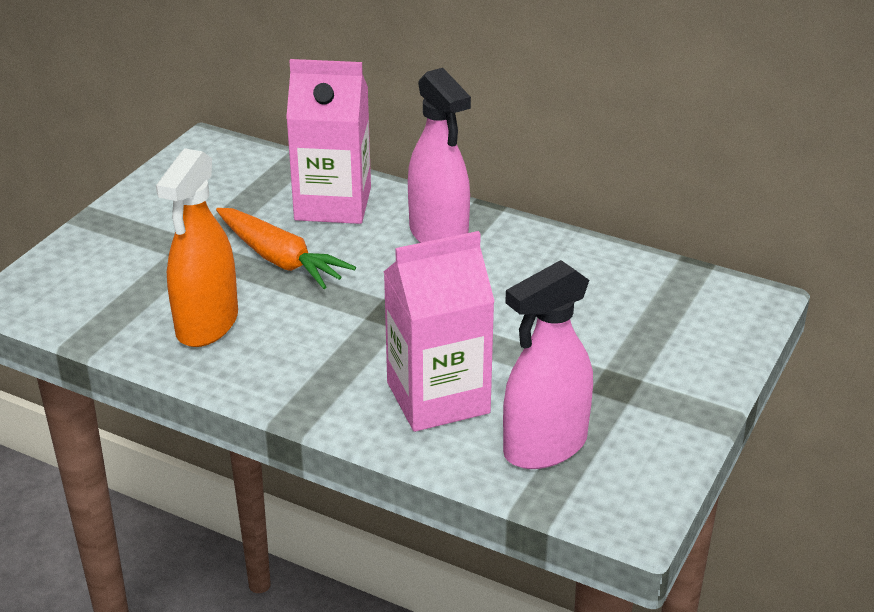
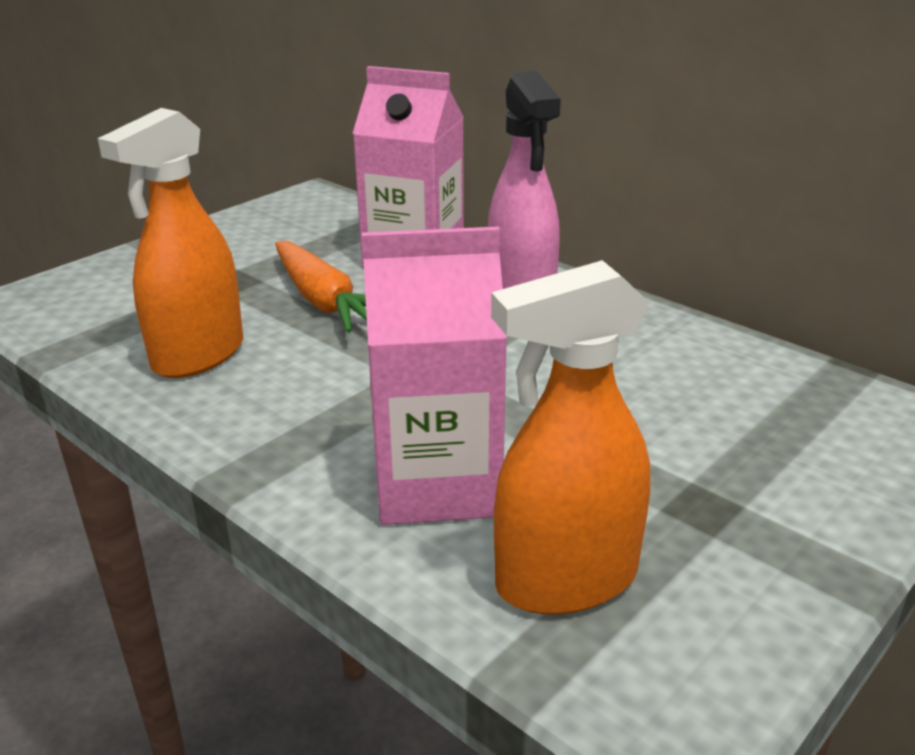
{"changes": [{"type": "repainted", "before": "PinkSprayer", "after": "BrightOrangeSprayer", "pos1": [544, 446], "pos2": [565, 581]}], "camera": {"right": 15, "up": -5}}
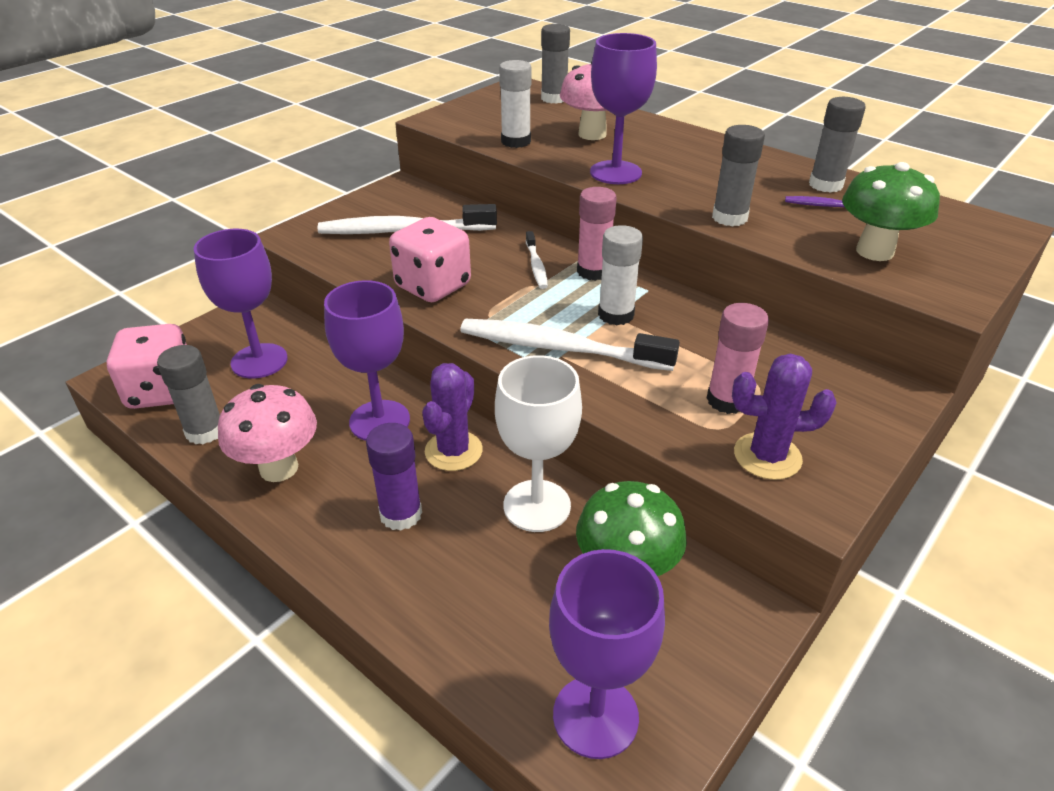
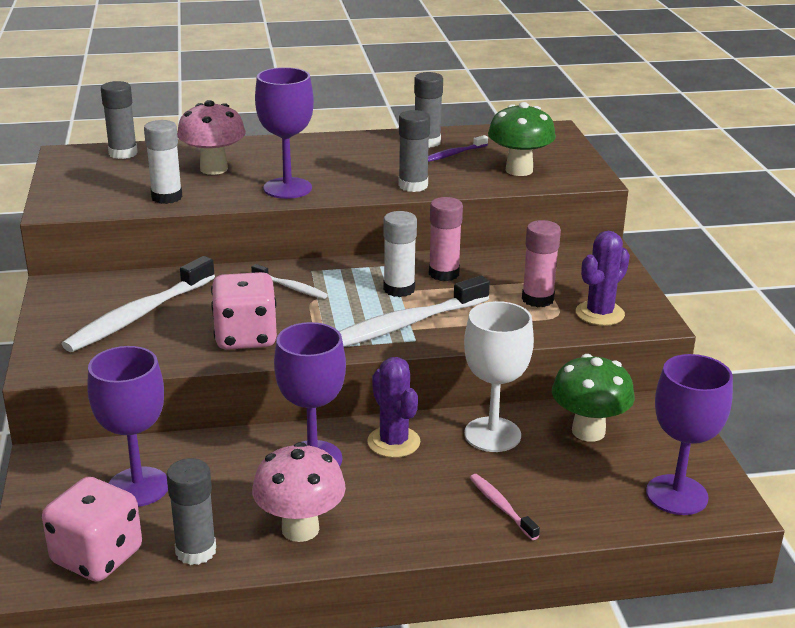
{"changes": [{"type": "shifted", "before": "PinkGlue", "pos1": [593, 271], "pos2": [444, 273]}, {"type": "new", "after": "PinkDentalBrush", "pos2": [501, 507]}, {"type": "gone", "before": "RoyalPurpleGlue", "pos1": [401, 514]}], "camera": {"right": -50, "up": -10}}
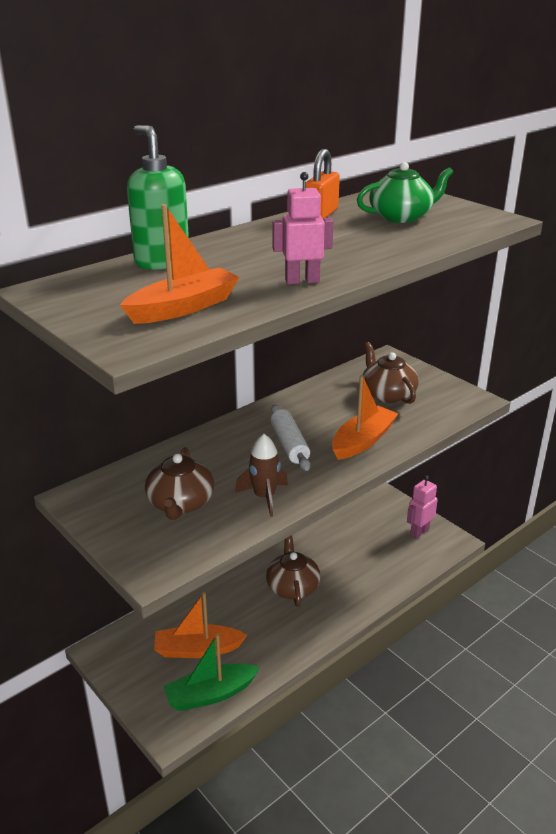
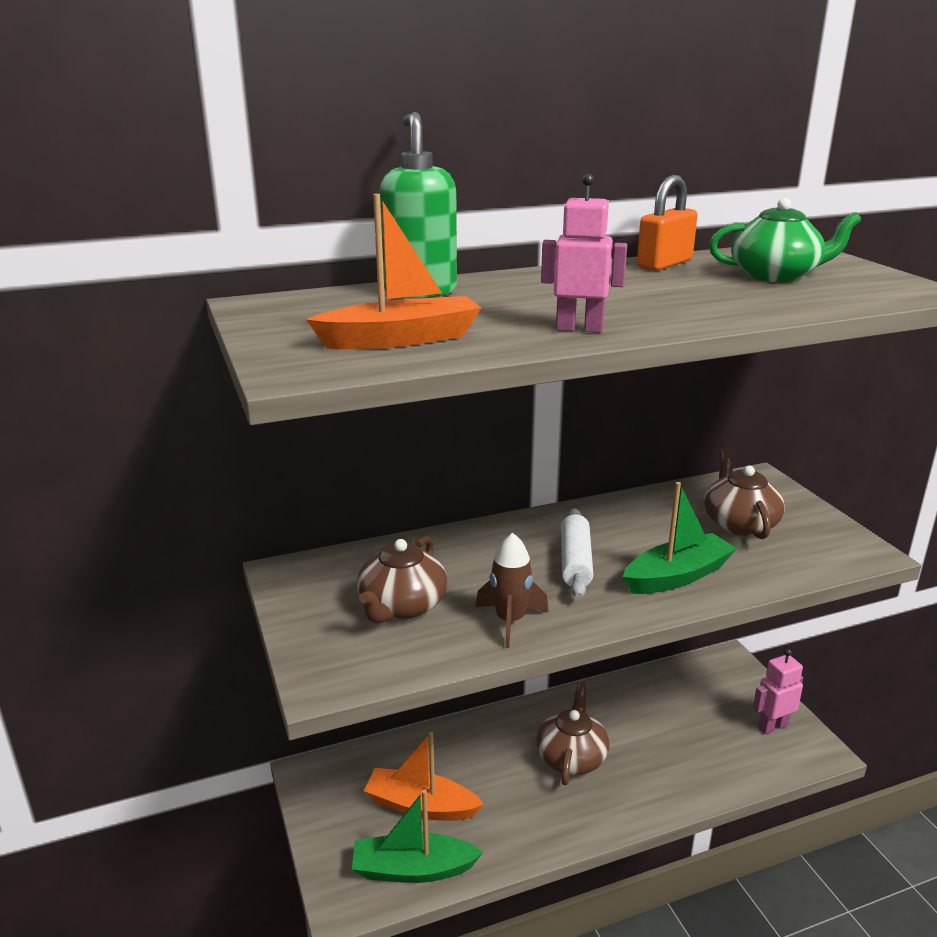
{"changes": [{"type": "repainted", "before": "BrightOrangeToyBoat", "after": "EmeraldToyBoat", "pos1": [363, 441], "pos2": [677, 576]}], "camera": {"right": 20, "up": -5}}
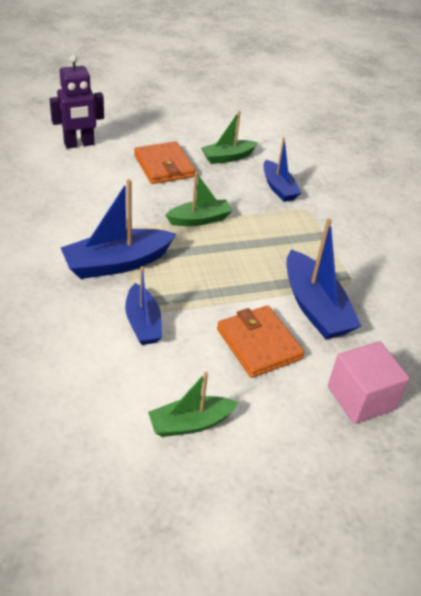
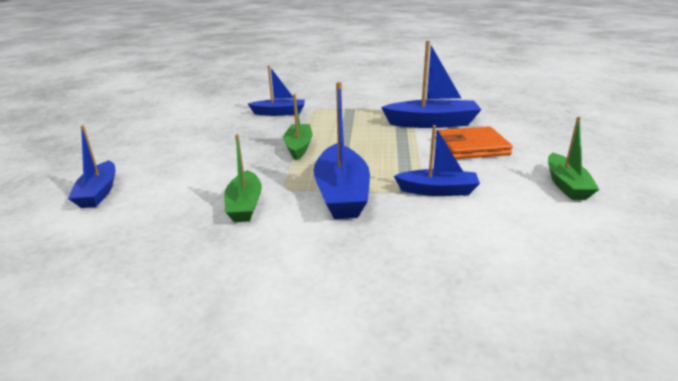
{"changes": [{"type": "swapped", "before": "RoyalPurpleRobot", "after": "RoyalBlueToyBoat", "pos1": [79, 144], "pos2": [98, 192]}, {"type": "shifted", "before": "EmeraldToyBoat", "pos1": [228, 157], "pos2": [245, 205]}, {"type": "gone", "before": "BrightOrangeBillfold", "pos1": [164, 166]}, {"type": "gone", "before": "PinkBlock", "pos1": [361, 398]}], "camera": {"right": -65, "up": -15}}
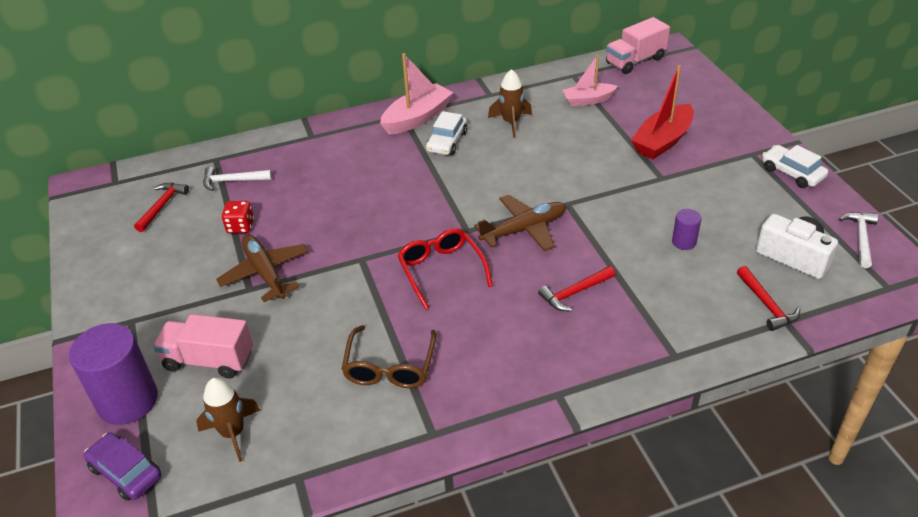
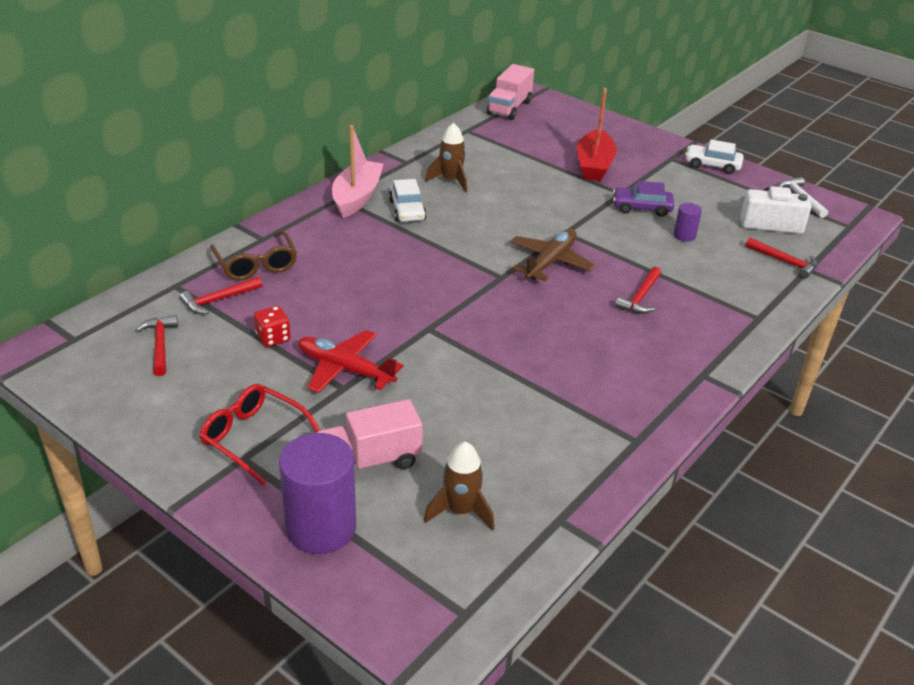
{"changes": [{"type": "repainted", "before": "WhiteCarpenter'sHammer", "after": "CrimsonCarpenter'sHammer", "pos1": [233, 181], "pos2": [218, 300]}, {"type": "shifted", "before": "CrimsonEyeglasses", "pos1": [441, 270], "pos2": [254, 438]}, {"type": "shifted", "before": "DarkBrownEyeglasses", "pos1": [390, 367], "pos2": [256, 264]}, {"type": "repainted", "before": "DarkBrownPlane", "after": "CrimsonPlane", "pos1": [265, 273], "pos2": [345, 369]}, {"type": "shifted", "before": "RoyalPurpleToyCar", "pos1": [126, 472], "pos2": [642, 208]}, {"type": "gone", "before": "PinkToyBoat", "pos1": [588, 100]}], "camera": {"right": -35, "up": -5}}
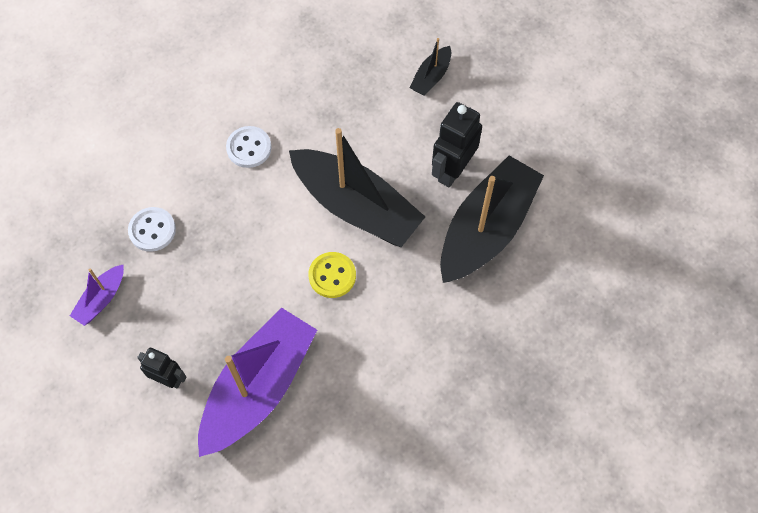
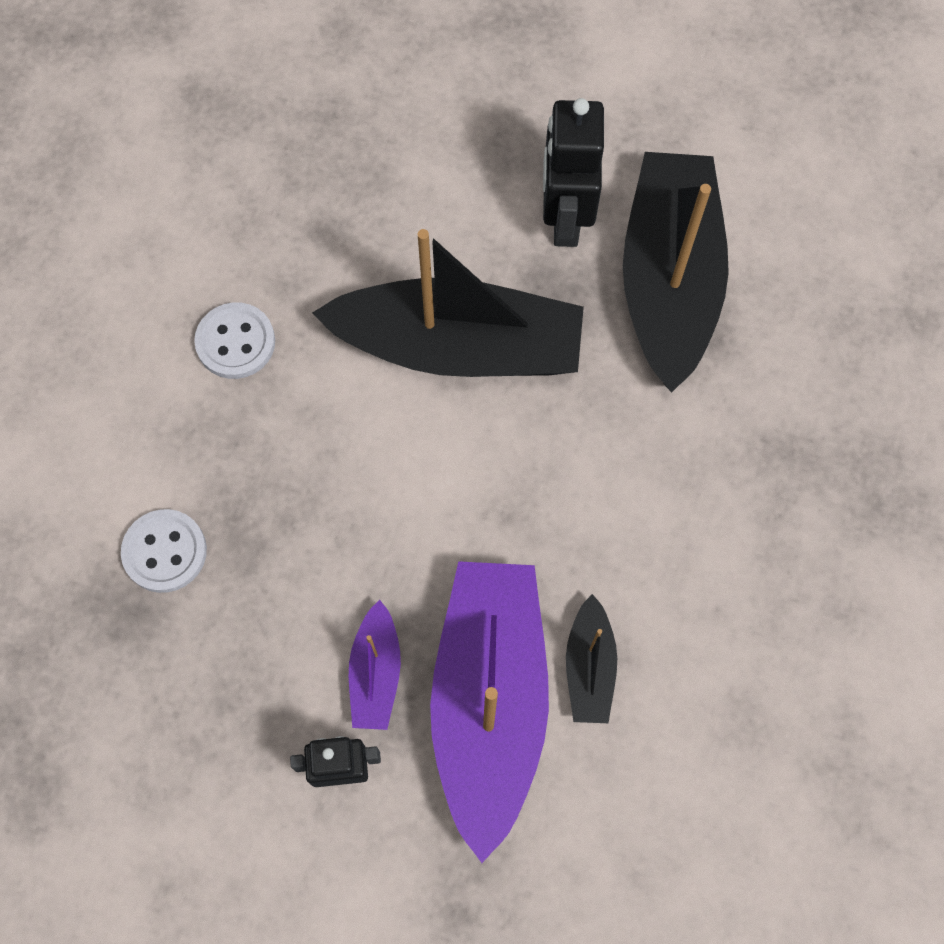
{"changes": [{"type": "shifted", "before": "RoyalPurpleToyBoat", "pos1": [101, 299], "pos2": [376, 673]}, {"type": "shifted", "before": "BlackToyBoat", "pos1": [431, 77], "pos2": [589, 667]}, {"type": "gone", "before": "BrightYellowButton", "pos1": [332, 276]}], "camera": {"right": -30, "up": 5}}
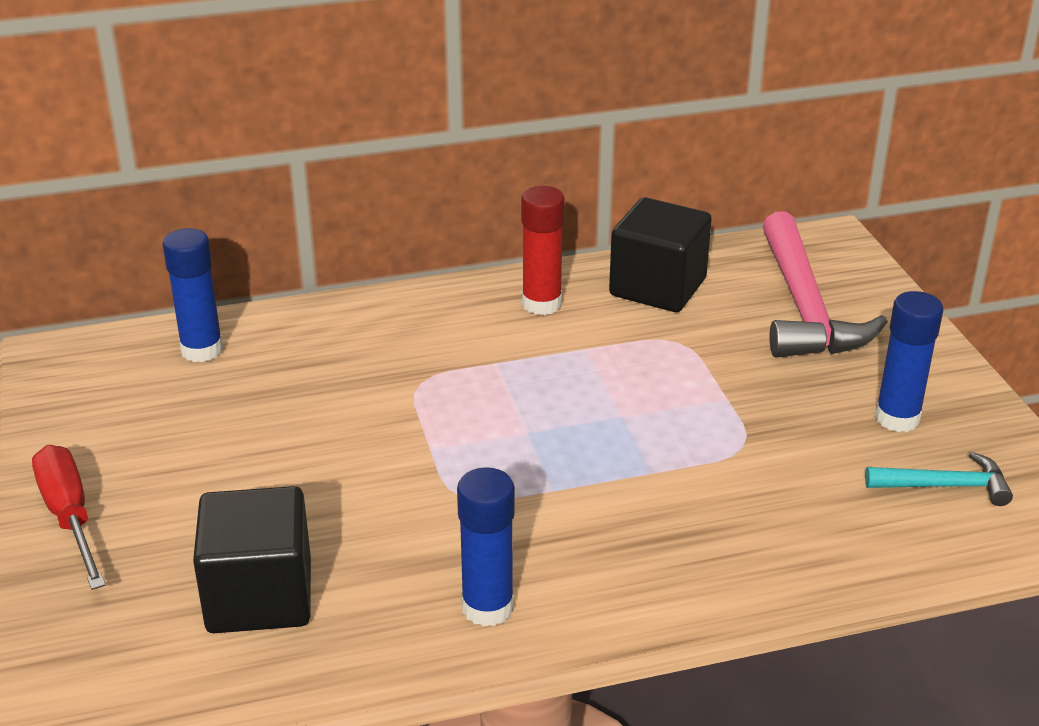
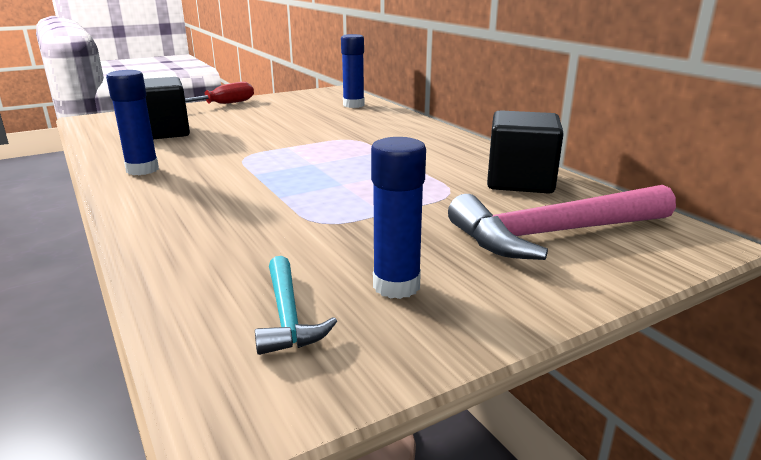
{"changes": [{"type": "gone", "before": "CrimsonGlue", "pos1": [541, 304]}], "camera": {"right": 75, "up": -10}}
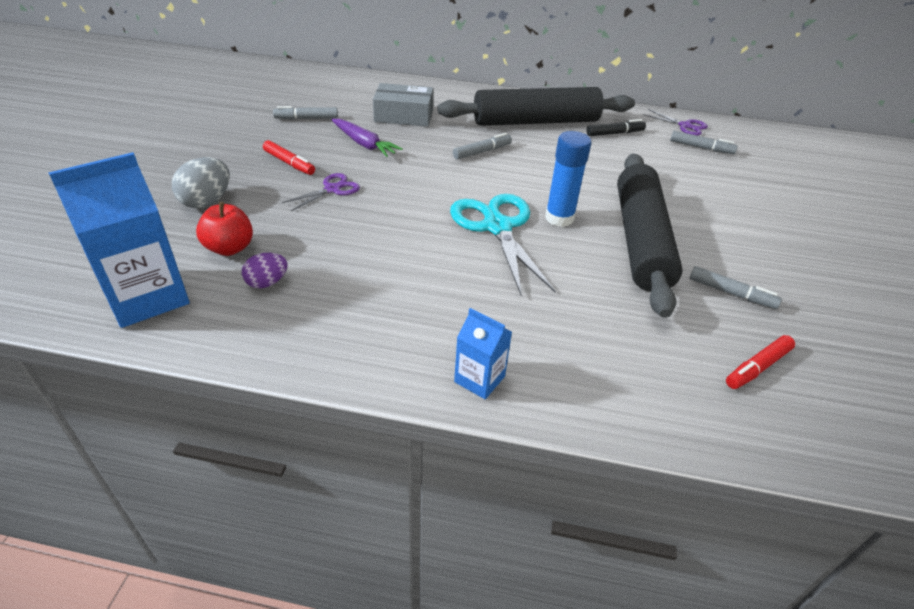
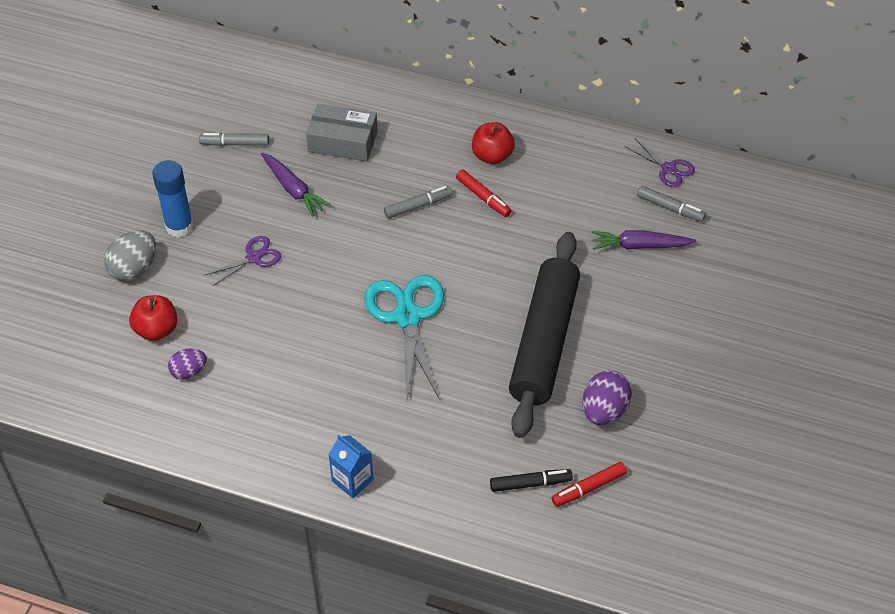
{"changes": [{"type": "shifted", "before": "RoyalBlueGlue", "pos1": [559, 218], "pos2": [179, 226]}, {"type": "shifted", "before": "CrimsonMarker", "pos1": [289, 163], "pos2": [483, 197]}, {"type": "swapped", "before": "BlackRollingPin", "after": "CrimsonToyApple", "pos1": [535, 121], "pos2": [492, 156]}, {"type": "shifted", "before": "BlackMarker", "pos1": [614, 133], "pos2": [530, 483]}, {"type": "swapped", "before": "GreyMarker", "after": "RoyalPurpleEggShape", "pos1": [731, 293], "pos2": [604, 411]}, {"type": "new", "after": "RoyalPurpleToyCarrot", "pos2": [639, 246]}, {"type": "gone", "before": "RoyalBlueCarton", "pos1": [147, 297]}], "camera": {"right": 10, "up": 10}}
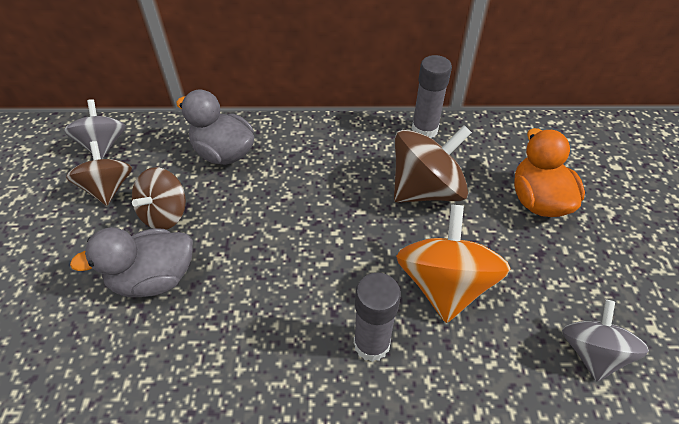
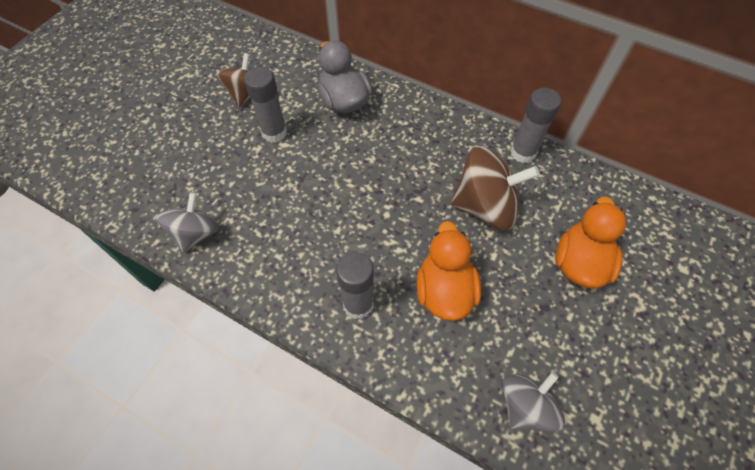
{"changes": [{"type": "shifted", "before": "GreyWhirligig", "pos1": [103, 145], "pos2": [196, 233]}, {"type": "swapped", "before": "DarkBrownWhirligig", "after": "GreyGlue", "pos1": [165, 214], "pos2": [274, 132]}, {"type": "swapped", "before": "BrightOrangeWhirligig", "after": "BrightOrangeToyDuck", "pos1": [444, 284], "pos2": [444, 290]}, {"type": "gone", "before": "GreyToyDuck", "pos1": [154, 278]}], "camera": {"right": 30, "up": 10}}
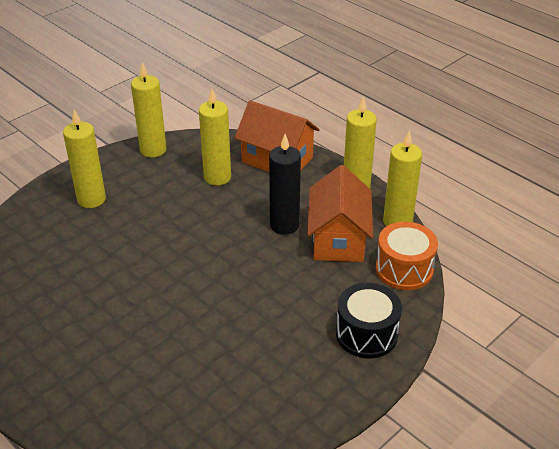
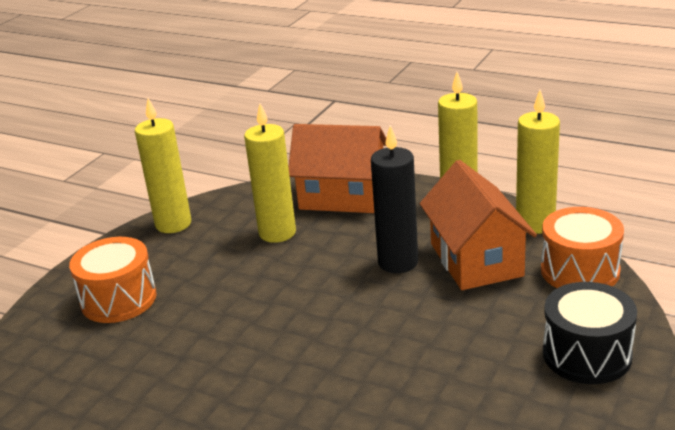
{"changes": [{"type": "swapped", "before": "BrightYellowCandle", "after": "BrightOrangeDrum", "pos1": [91, 199], "pos2": [118, 299]}], "camera": {"right": -15, "up": -10}}
